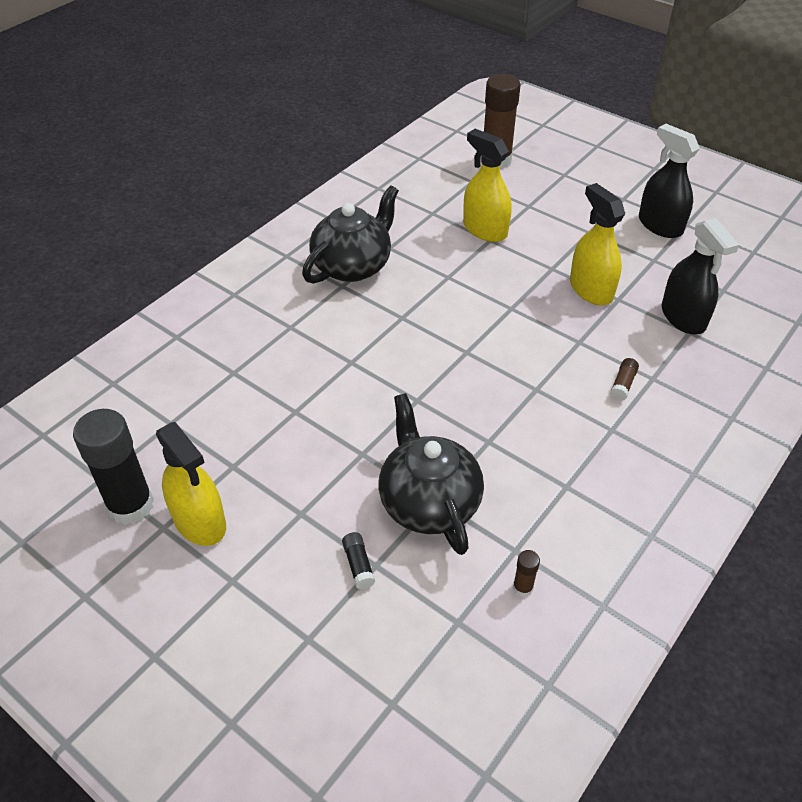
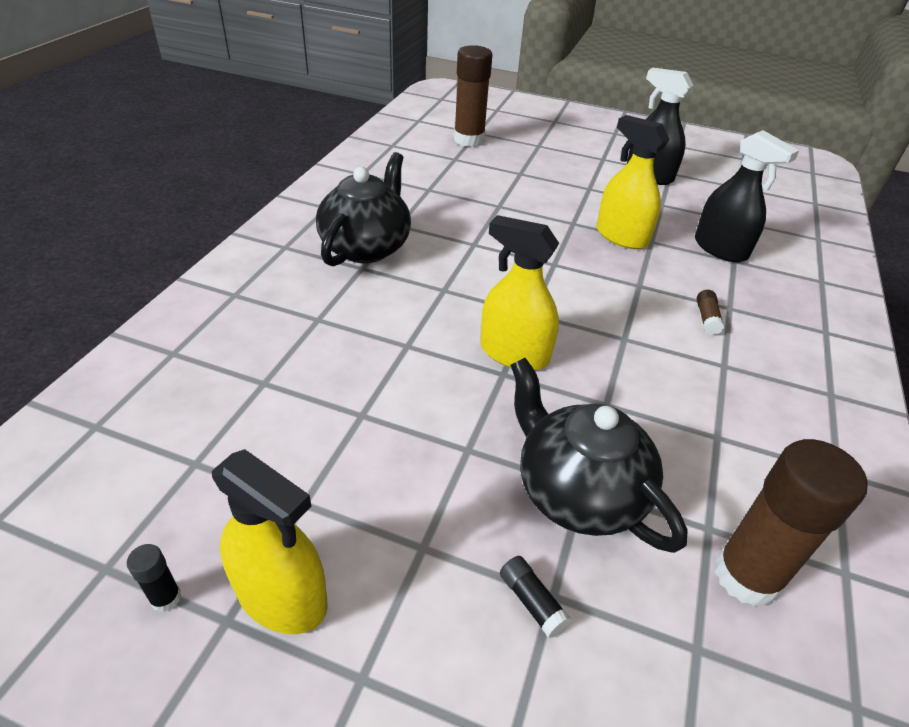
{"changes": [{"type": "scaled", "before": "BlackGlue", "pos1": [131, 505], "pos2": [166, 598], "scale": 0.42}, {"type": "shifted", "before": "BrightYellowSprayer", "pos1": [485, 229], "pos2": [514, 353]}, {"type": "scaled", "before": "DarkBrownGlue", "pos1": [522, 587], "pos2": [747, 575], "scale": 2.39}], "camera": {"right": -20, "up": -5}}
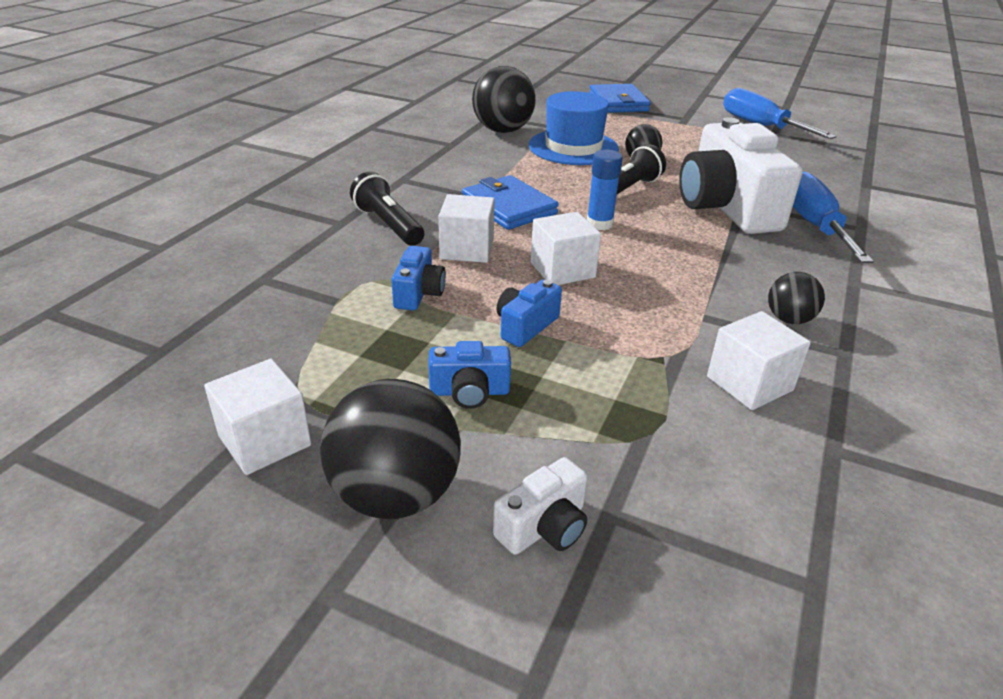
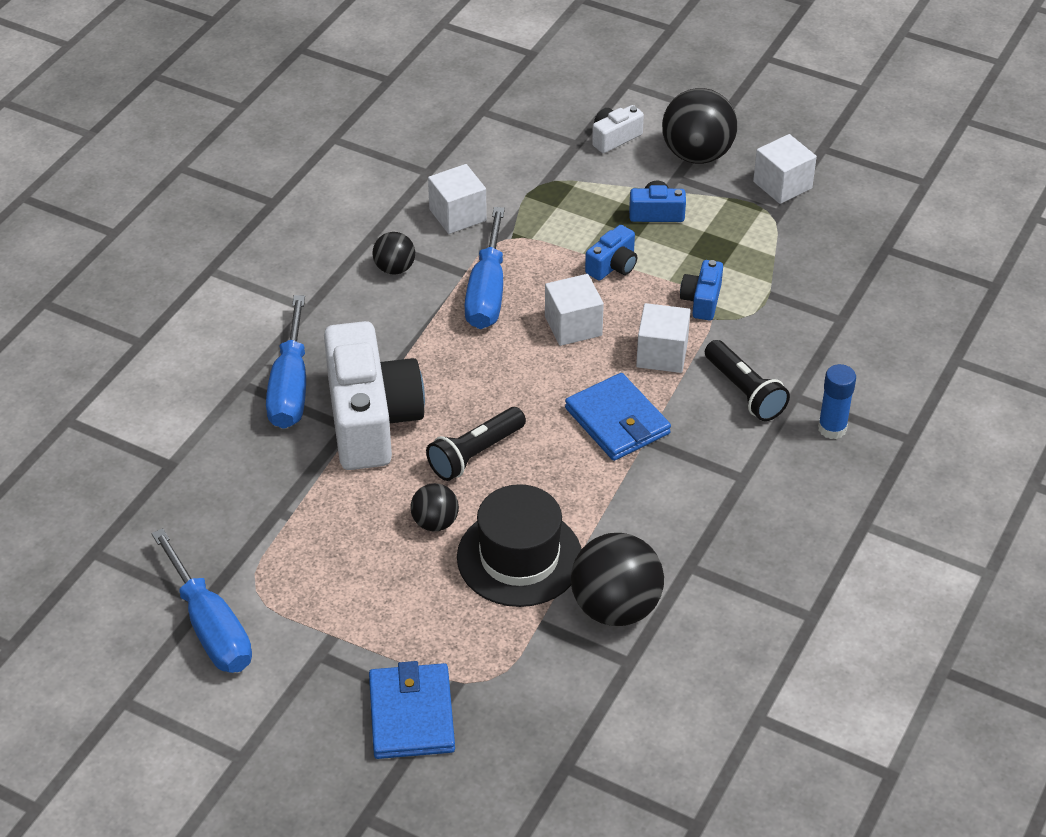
{"changes": [{"type": "repainted", "before": "RoyalBlueTopHat", "after": "BlackTopHat", "pos1": [573, 147], "pos2": [519, 557]}, {"type": "new", "after": "RoyalBlueFlatScrewdriver", "pos2": [487, 292]}, {"type": "shifted", "before": "RoyalBlueGlue", "pos1": [599, 224], "pos2": [832, 428]}], "camera": {"right": -175, "up": 10}}
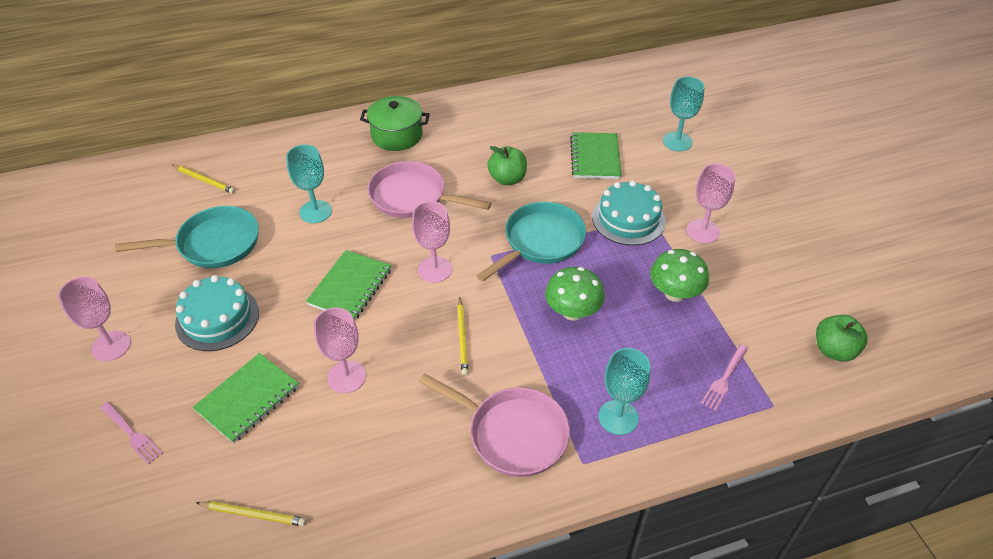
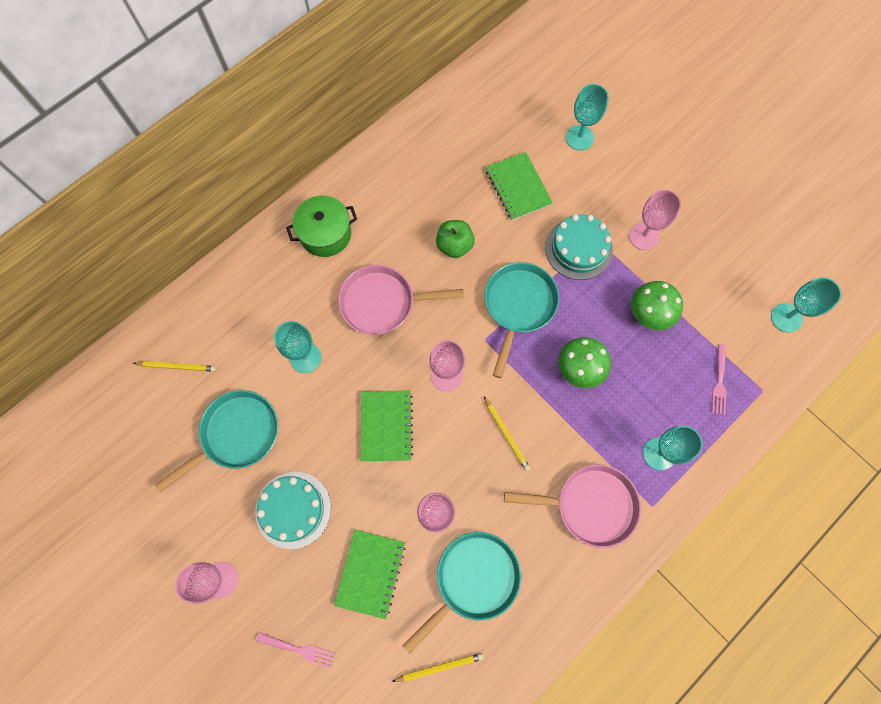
{"changes": [{"type": "new", "after": "AquaFryingPan", "pos2": [473, 579]}, {"type": "swapped", "before": "EmeraldToyApple", "after": "AquaWineGlass", "pos1": [834, 350], "pos2": [786, 317]}], "camera": {"right": -25, "up": 25}}
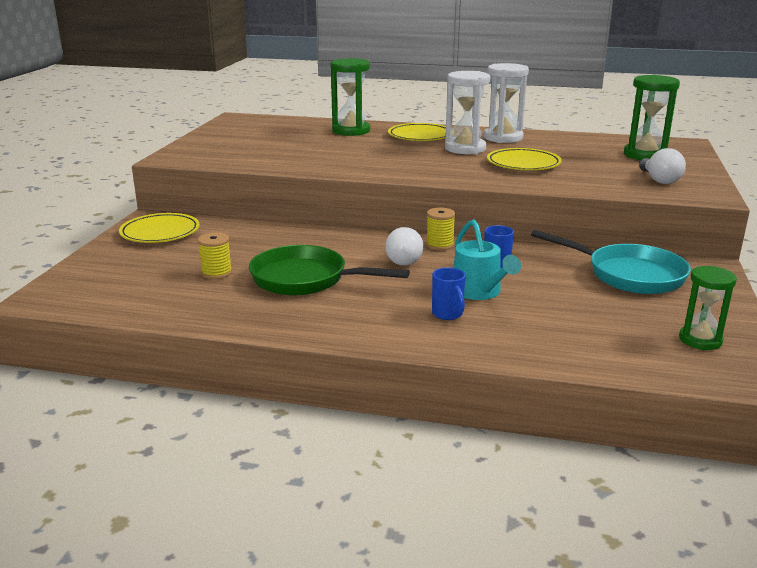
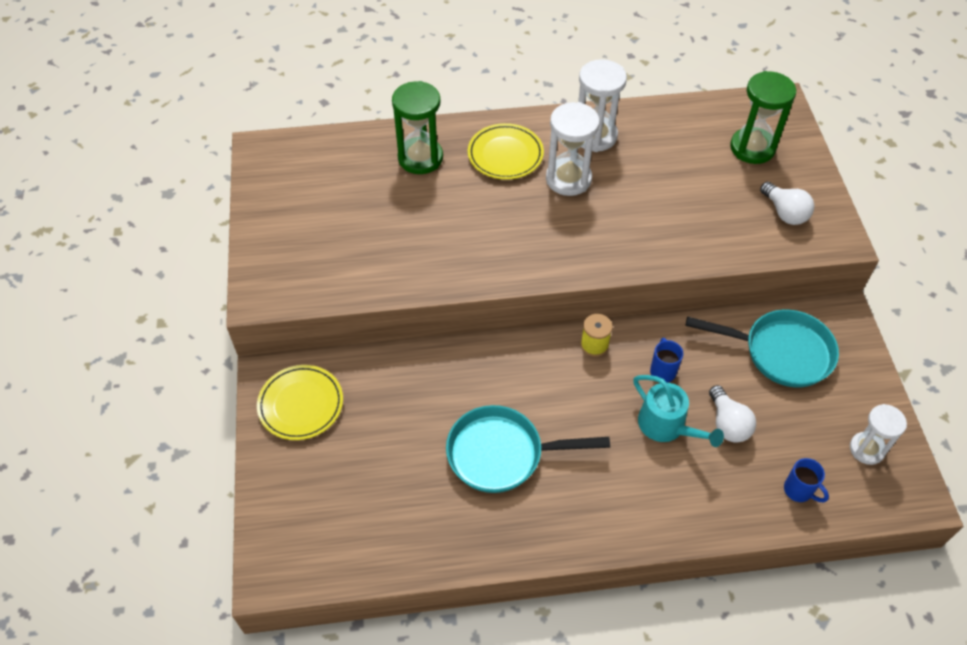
{"changes": [{"type": "repainted", "before": "EmeraldFryingPan", "after": "AquaFryingPan", "pos1": [305, 279], "pos2": [502, 454]}, {"type": "shifted", "before": "WhiteLightbulb", "pos1": [404, 260], "pos2": [727, 423]}, {"type": "shifted", "before": "RoyalBlueTeaMug", "pos1": [448, 314], "pos2": [799, 490]}, {"type": "repainted", "before": "EmeraldSandTimer", "after": "WhiteSandTimer", "pos1": [700, 340], "pos2": [866, 449]}, {"type": "gone", "before": "BrightYellowBobbin", "pos1": [216, 273]}, {"type": "gone", "before": "BrightYellowPlate", "pos1": [523, 164]}], "camera": {"right": -20, "up": 30}}
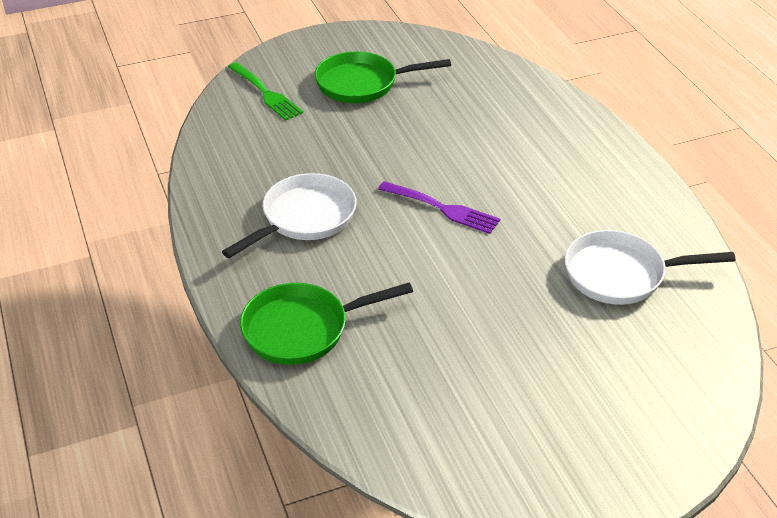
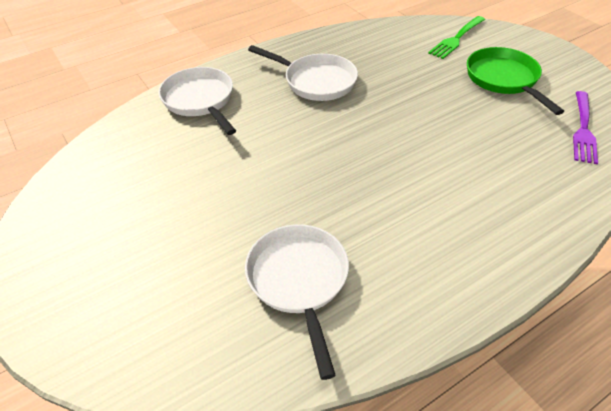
{"changes": [{"type": "repainted", "before": "EmeraldFryingPan", "after": "WhiteFryingPan", "pos1": [302, 329], "pos2": [200, 100]}, {"type": "shifted", "before": "RoyalPurpleFork", "pos1": [442, 209], "pos2": [583, 129]}], "camera": {"right": 80, "up": 5}}
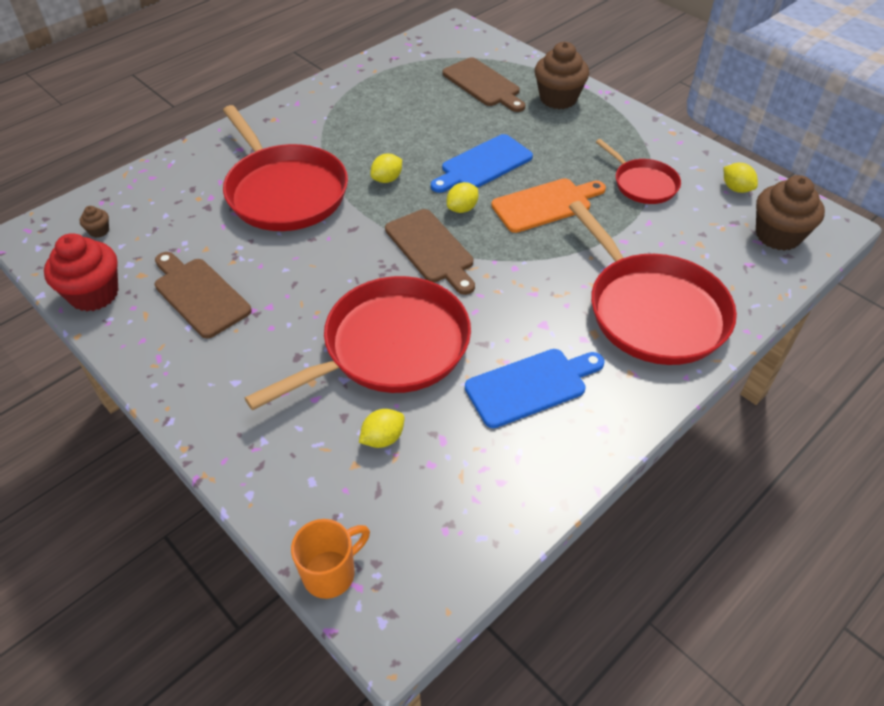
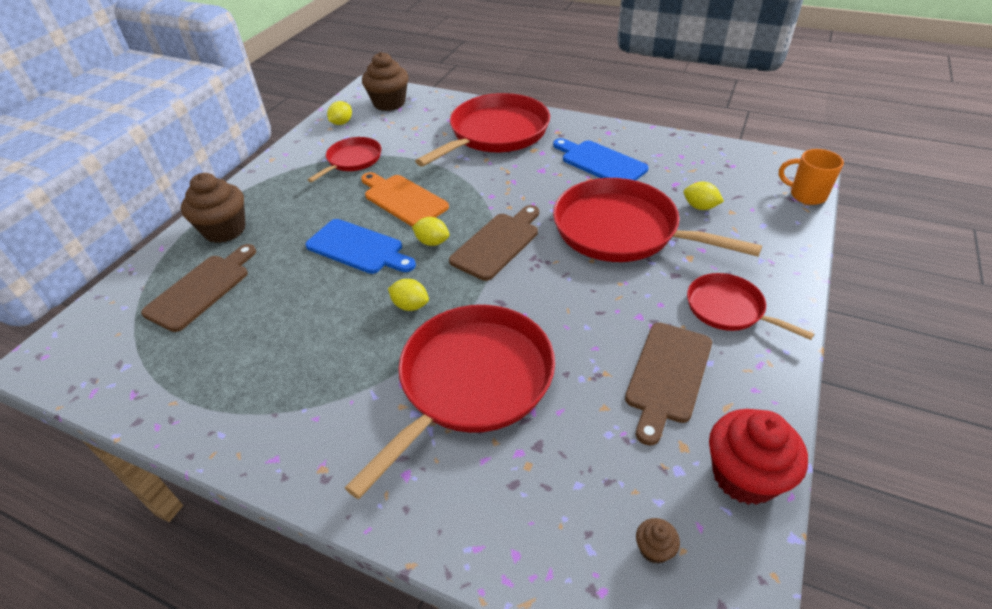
{"changes": [{"type": "new", "after": "CrimsonFryingPan", "pos2": [728, 309]}], "camera": {"right": -110, "up": -5}}
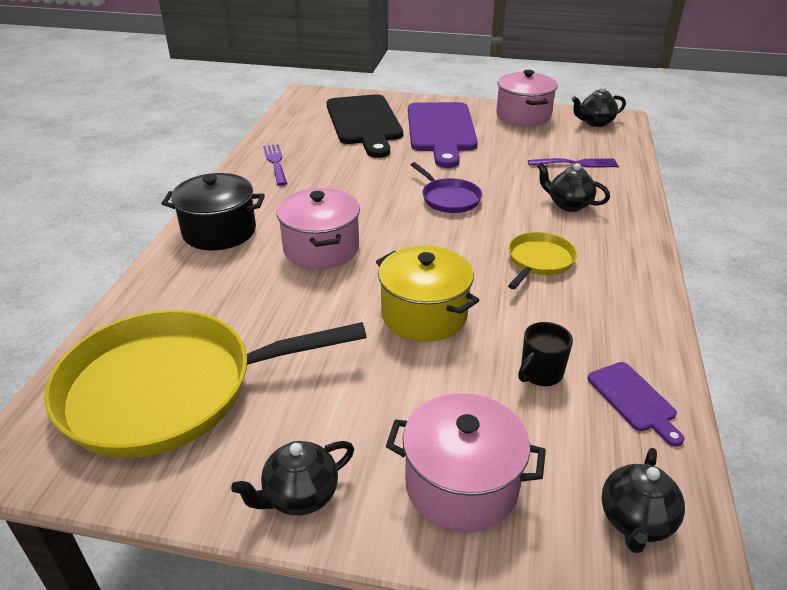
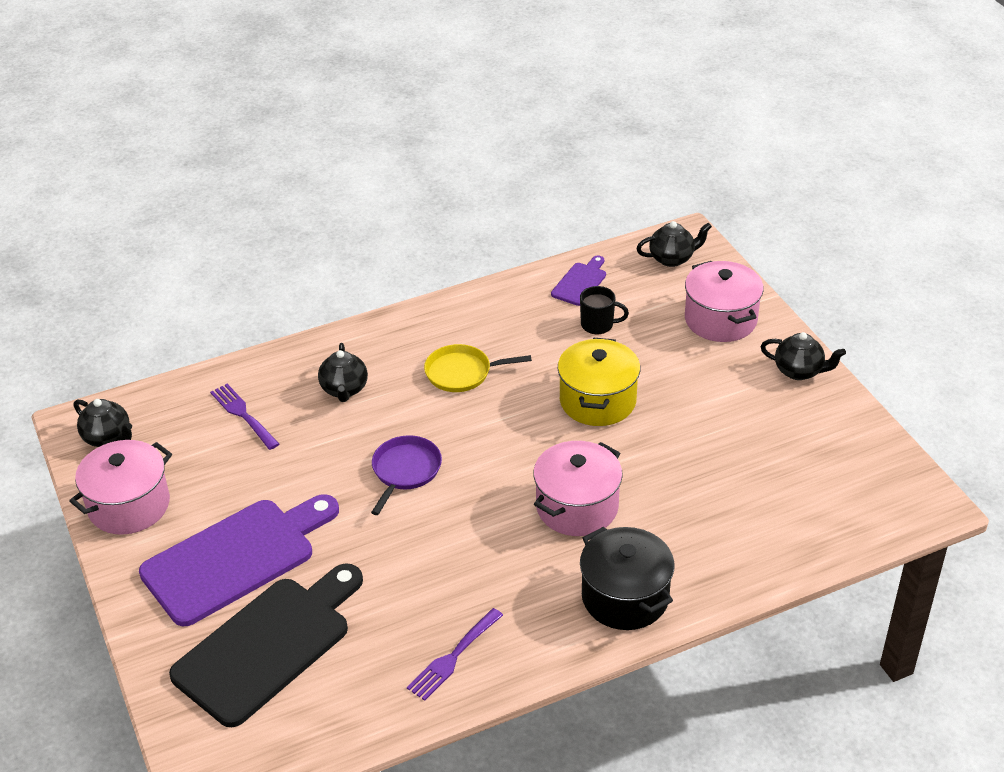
{"changes": [{"type": "gone", "before": "BrightYellowFryingPan", "pos1": [169, 390]}], "camera": {"right": -125, "up": 5}}
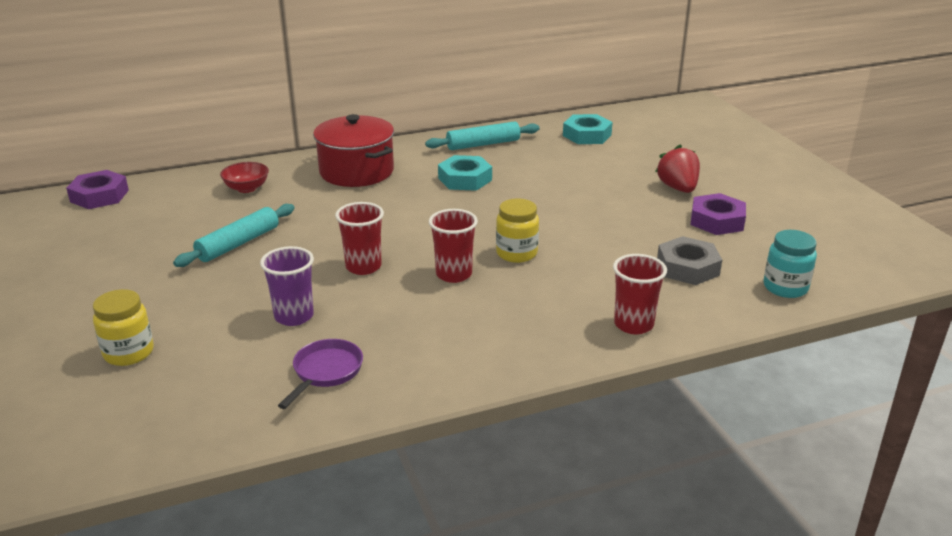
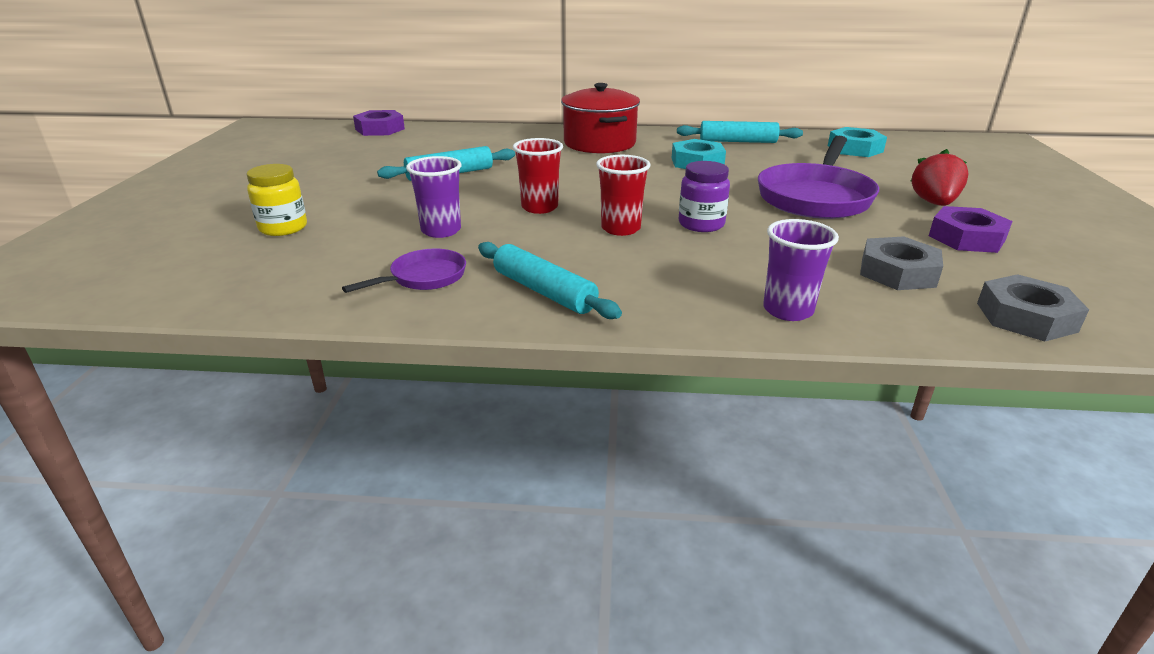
{"changes": [{"type": "new", "after": "AquaRollingPin", "pos2": [544, 291]}, {"type": "repainted", "before": "BrightYellowJar", "after": "RoyalPurpleJar", "pos1": [516, 253], "pos2": [701, 224]}, {"type": "new", "after": "RoyalPurpleFryingPan", "pos2": [815, 197]}, {"type": "repainted", "before": "CrimsonTumbler", "after": "RoyalPurpleTumbler", "pos1": [633, 324], "pos2": [788, 310]}, {"type": "swapped", "before": "AquaJar", "after": "GreyHexNut", "pos1": [785, 287], "pos2": [1026, 317]}, {"type": "gone", "before": "CrimsonDeepDish", "pos1": [246, 188]}], "camera": {"right": 25, "up": 0}}
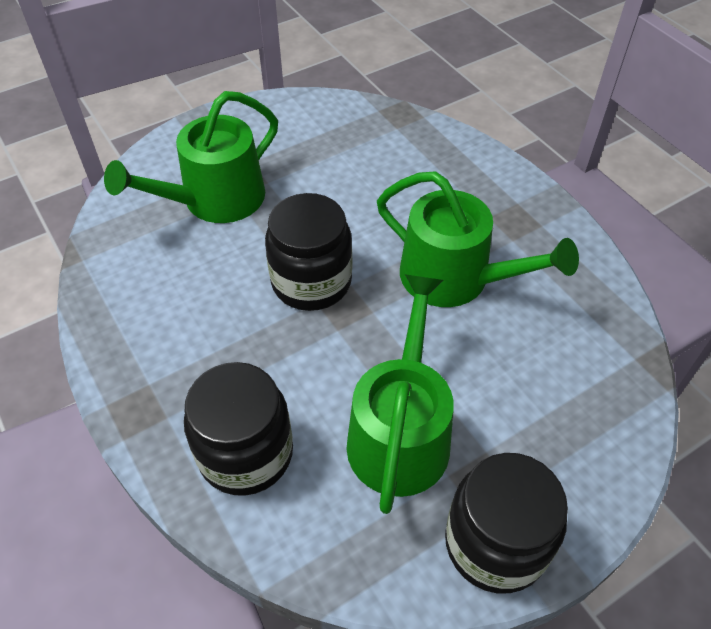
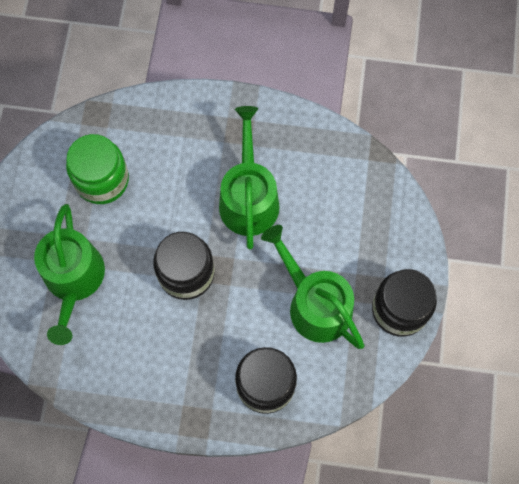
{"changes": [{"type": "new", "after": "EmeraldJar", "pos2": [102, 180]}, {"type": "rotated", "before": "EmeraldWateringPot", "pos1": [454, 278], "pos2": [248, 198], "turn": -75}], "camera": {"right": -50, "up": 20}}
